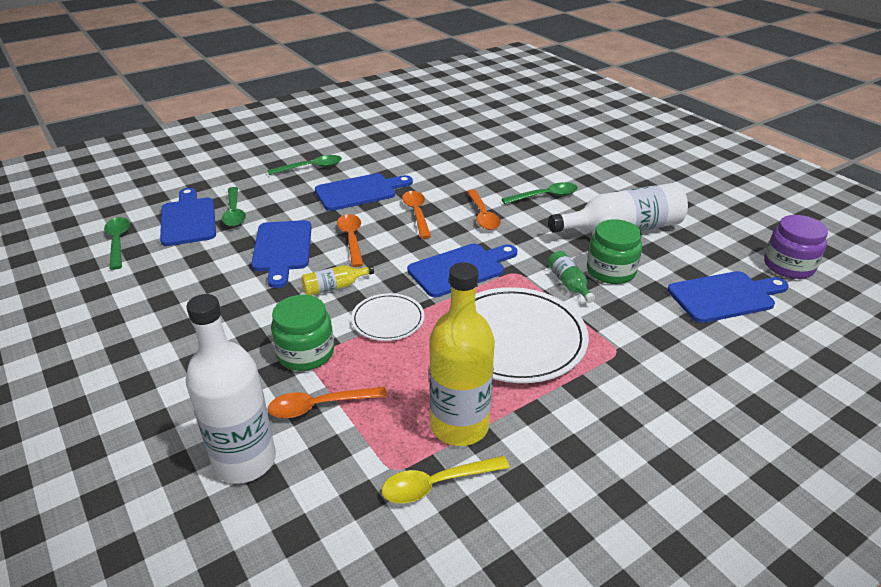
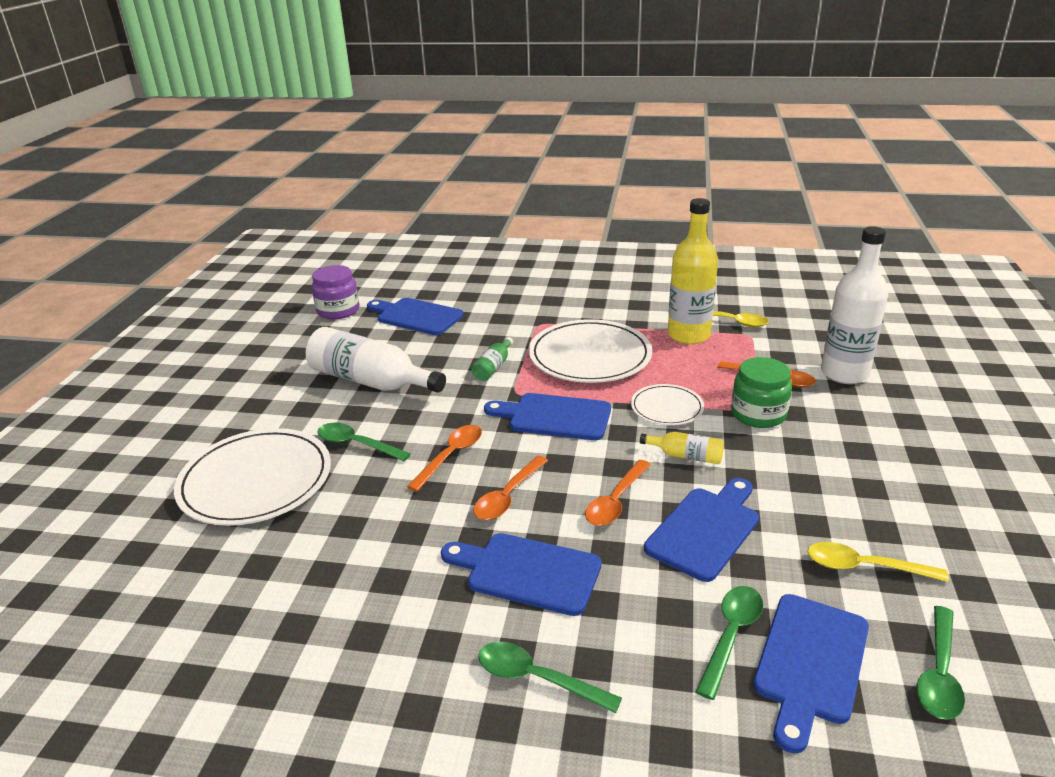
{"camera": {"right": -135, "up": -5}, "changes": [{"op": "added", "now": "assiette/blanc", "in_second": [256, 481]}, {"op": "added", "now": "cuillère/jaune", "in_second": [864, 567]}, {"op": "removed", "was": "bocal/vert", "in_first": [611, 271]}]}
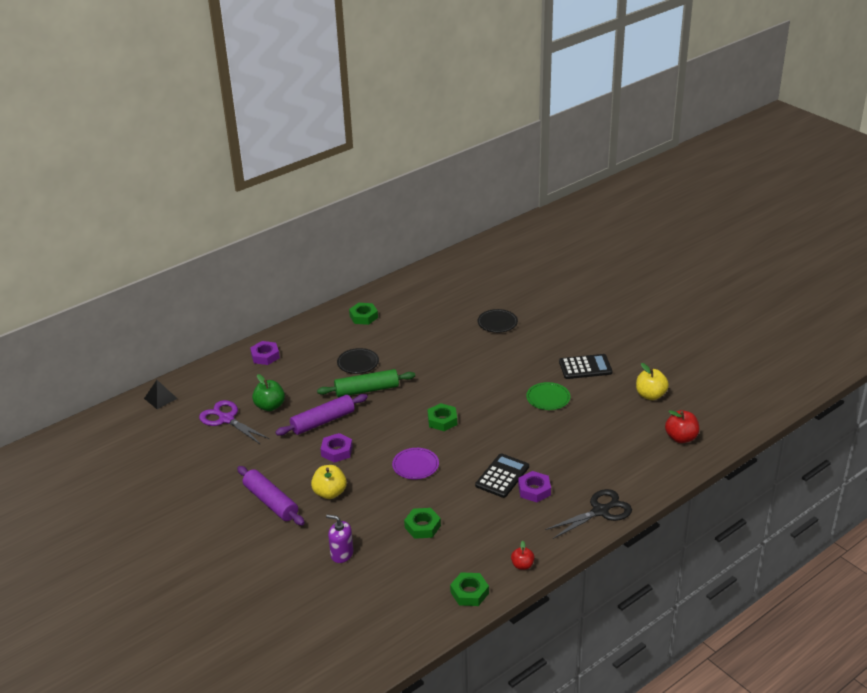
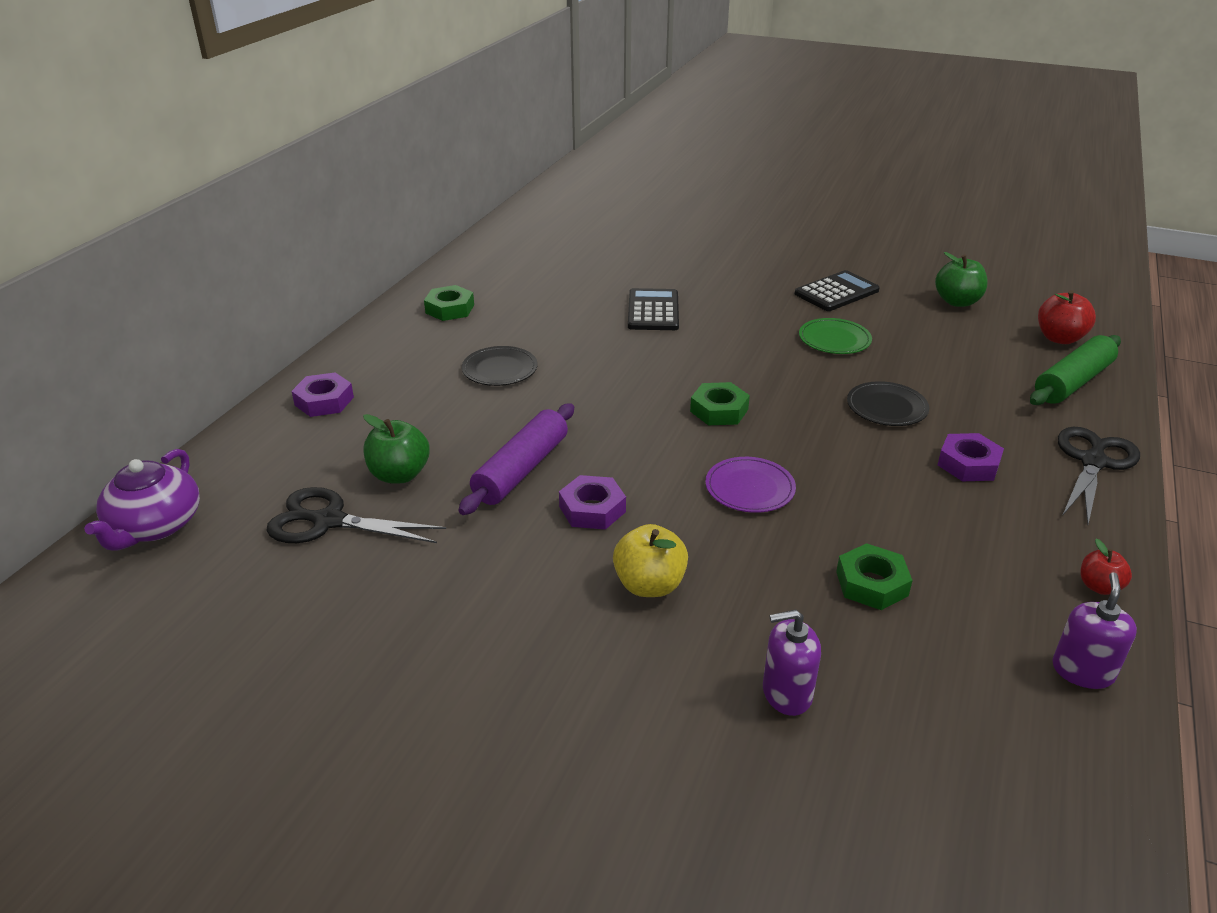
{"camera": {"right": -30, "up": 0}, "changes": [{"op": "replaced", "was": "pyramide/noir", "now": "théière/violet", "in_first": [160, 398], "in_second": [155, 526]}, {"op": "recoloured", "was": "ciseaux/violet", "now": "ciseaux/noir", "in_first": [226, 419], "in_second": [328, 521]}, {"op": "moved", "was": "calculatrice/noir", "in_first": [502, 476], "in_second": [653, 311]}, {"op": "moved", "was": "assiette/noir", "in_first": [497, 322], "in_second": [887, 407]}, {"op": "recoloured", "was": "pomme/jaune", "now": "pomme/vert", "in_first": [650, 395], "in_second": [957, 302]}, {"op": "moved", "was": "rouleau à pâtisserie/vert", "in_first": [367, 390], "in_second": [1072, 382]}, {"op": "replaced", "was": "écrou/vert", "now": "distributeur de savon/violet", "in_first": [469, 593], "in_second": [1082, 671]}, {"op": "removed", "was": "rouleau à pâtisserie/violet", "in_first": [271, 502]}]}
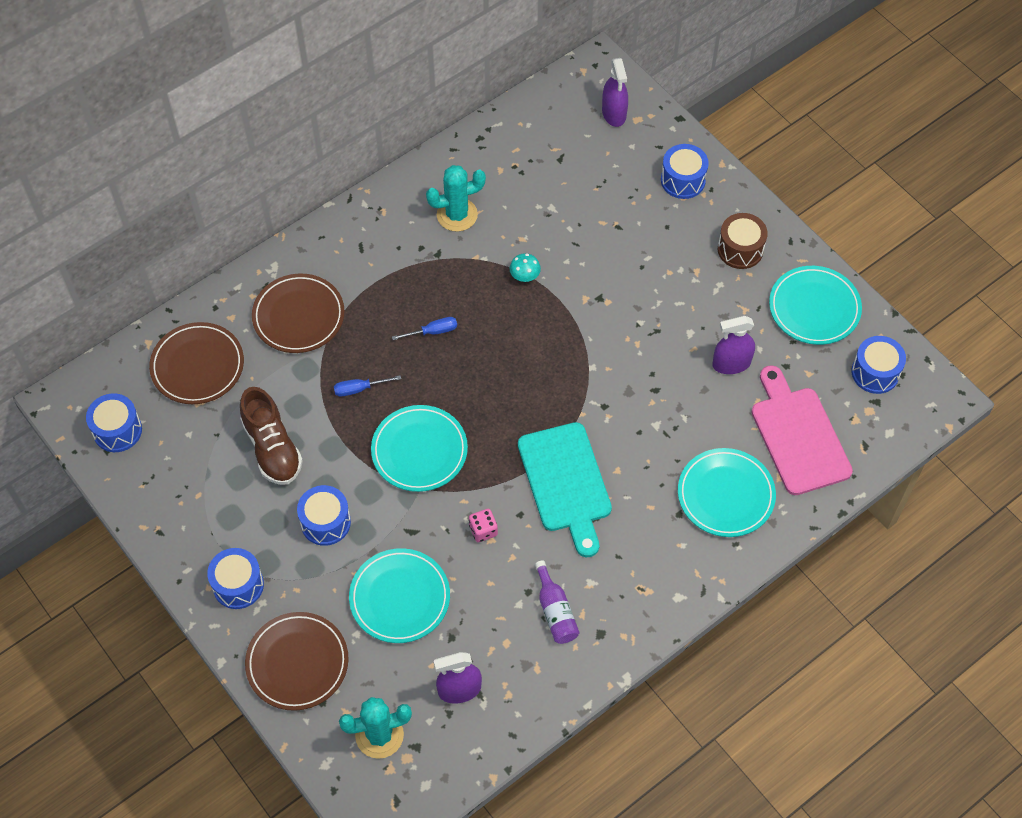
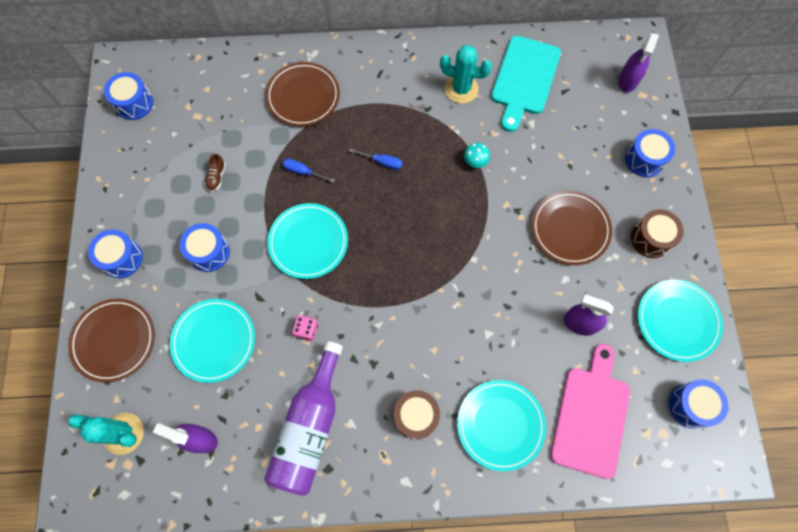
{"camera": {"right": 35, "up": 10}, "changes": [{"op": "resized", "was": "chaussure/marron", "in_first": [272, 448], "in_second": [216, 177], "ratio": 0.46}, {"op": "resized", "was": "bouteille/violet", "in_first": [555, 611], "in_second": [309, 428], "ratio": 1.95}, {"op": "added", "now": "tambour/marron", "in_second": [416, 416]}, {"op": "moved", "was": "planche à découper/turquoise", "in_first": [565, 482], "in_second": [524, 79]}, {"op": "moved", "was": "assiette/marron", "in_first": [197, 366], "in_second": [570, 229]}]}
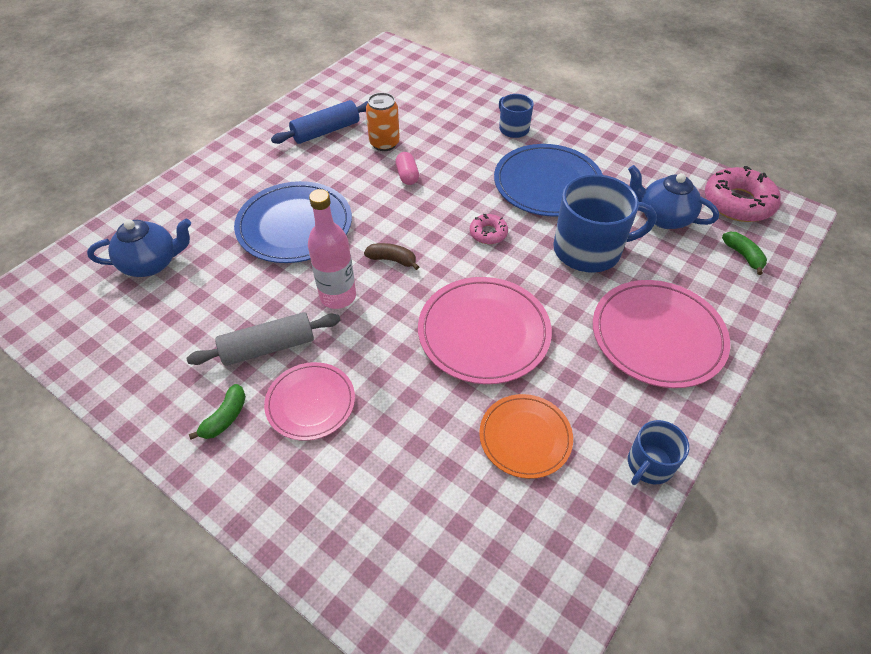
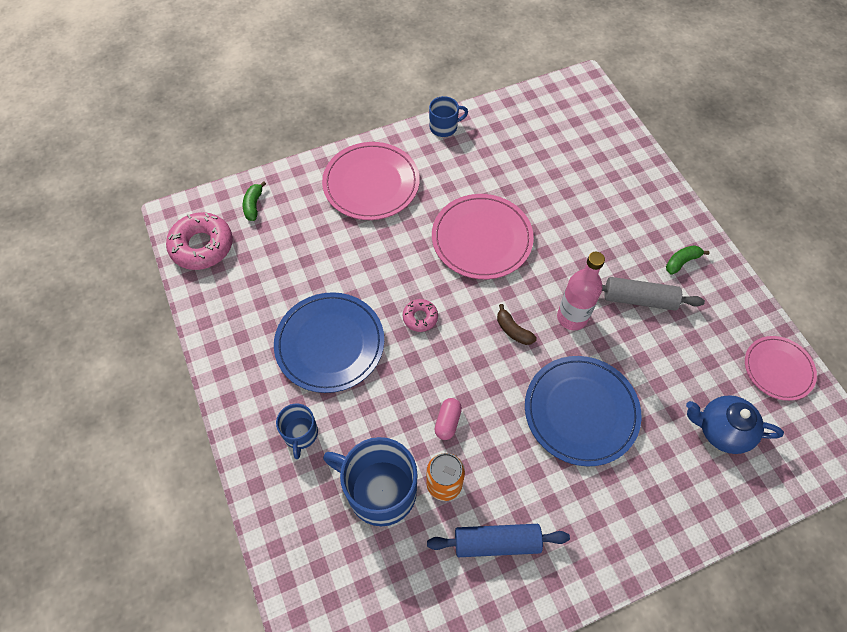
{"camera": {"right": -150, "up": 10}, "changes": [{"op": "moved", "was": "tasse/bleu", "in_first": [589, 250], "in_second": [380, 490]}, {"op": "moved", "was": "assiette/rose", "in_first": [310, 402], "in_second": [778, 369]}, {"op": "removed", "was": "assiette/orange", "in_first": [525, 437]}, {"op": "removed", "was": "théière/bleu", "in_first": [663, 217]}]}
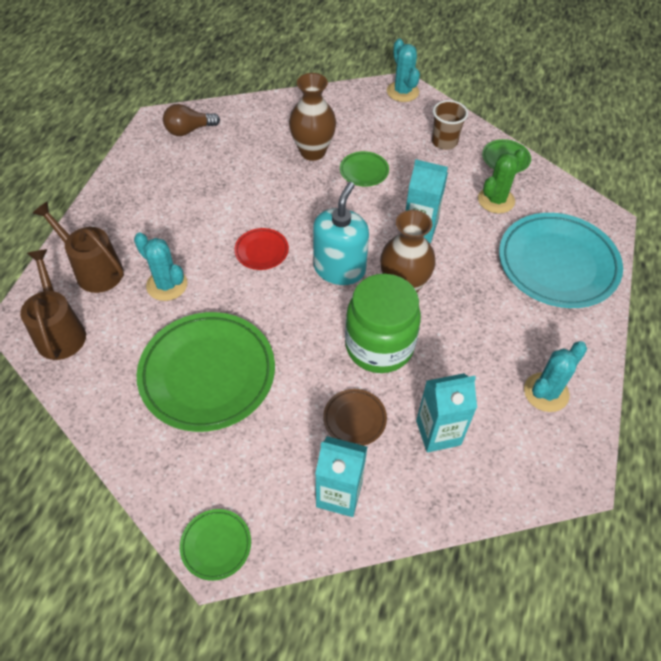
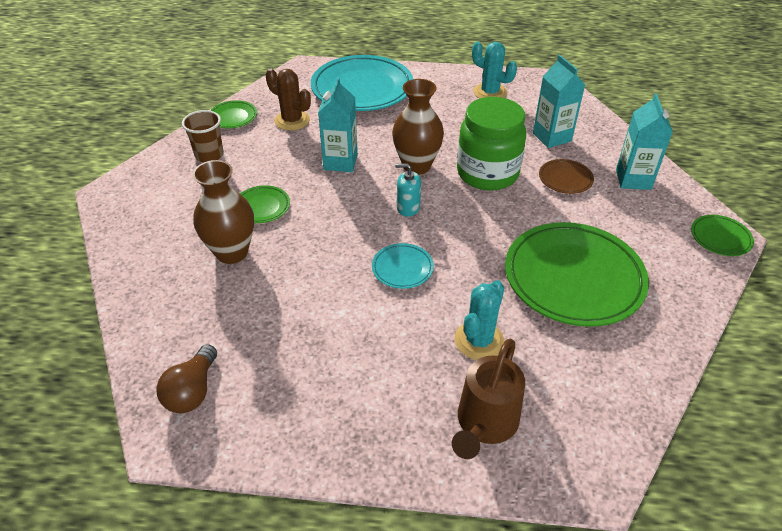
{"camera": {"right": -100, "up": -10}, "changes": [{"op": "turned", "was": "ampoule/marron", "in_first": [189, 130], "in_second": [192, 391], "clockwise": 45}, {"op": "recoloured", "was": "cactus/vert", "now": "cactus/marron", "in_first": [496, 200], "in_second": [292, 120]}, {"op": "recoloured", "was": "assiette/rouge", "now": "assiette/turquoise", "in_first": [261, 251], "in_second": [402, 268]}, {"op": "resized", "was": "distributeur de savon/turquoise", "in_first": [339, 269], "in_second": [408, 207], "ratio": 0.53}, {"op": "removed", "was": "arrosoir/marron", "in_first": [60, 331]}, {"op": "removed", "was": "cactus/turquoise", "in_first": [402, 92]}]}
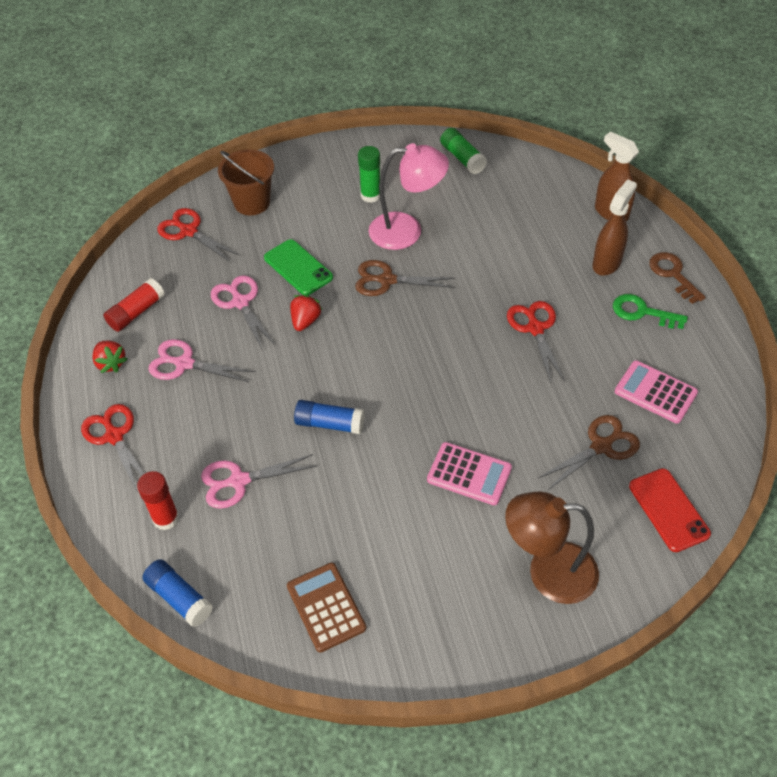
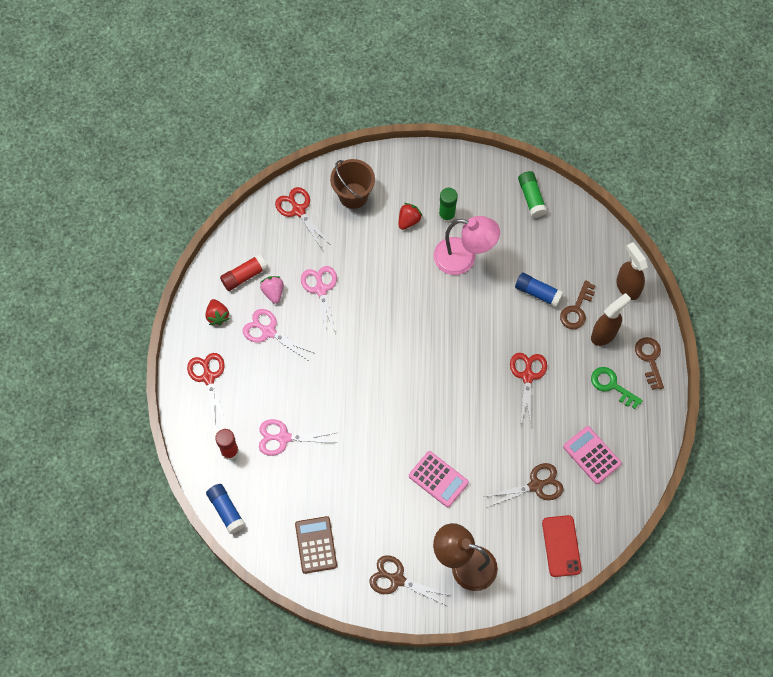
{"camera": {"right": 15, "up": 15}, "changes": [{"op": "added", "now": "fraise/rose", "in_second": [273, 292]}, {"op": "moved", "was": "ciseaux/marron", "in_first": [387, 280], "in_second": [397, 579]}, {"op": "moved", "was": "fraise/rouge", "in_first": [305, 321], "in_second": [408, 220]}, {"op": "moved", "was": "bâton de colle/bleu", "in_first": [330, 424], "in_second": [538, 293]}, {"op": "added", "now": "clé/marron", "in_second": [577, 309]}, {"op": "removed", "was": "téléphone/vert", "in_first": [298, 267]}]}
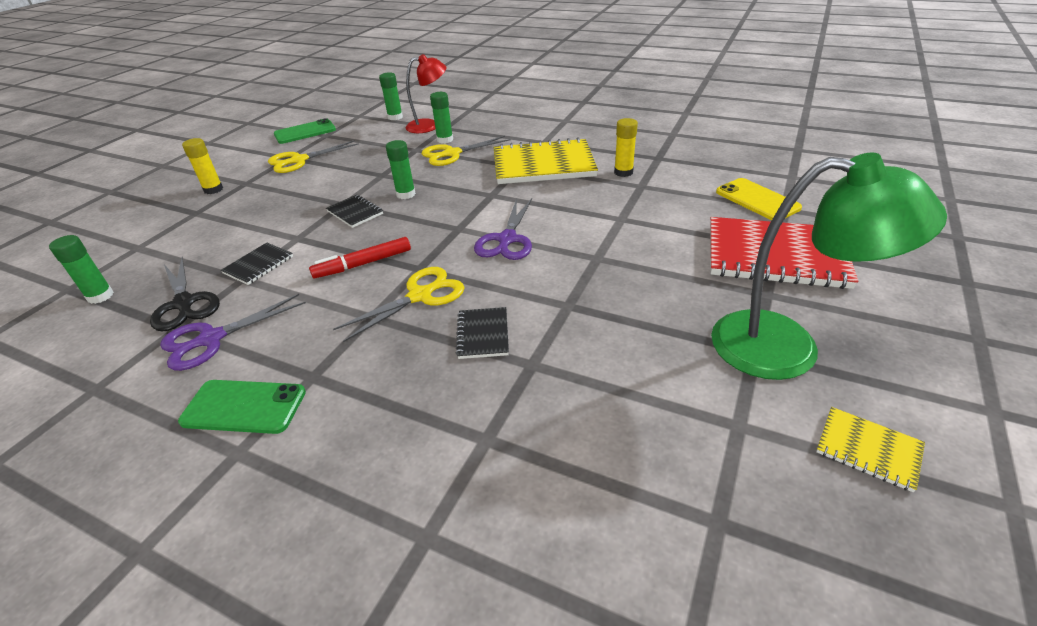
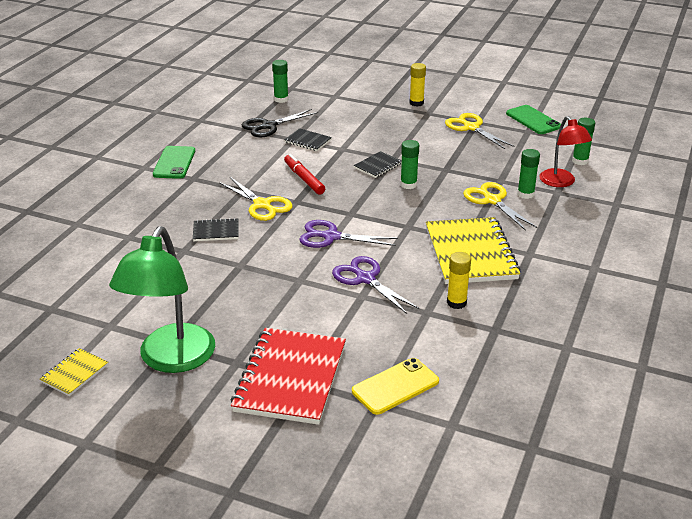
{"camera": {"right": 85, "up": -5}, "changes": [{"op": "moved", "was": "ciseaux/violet", "in_first": [211, 339], "in_second": [365, 279]}]}
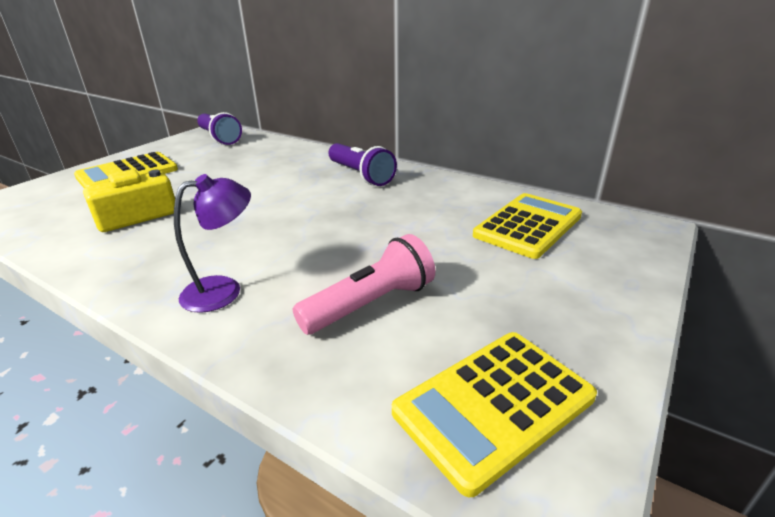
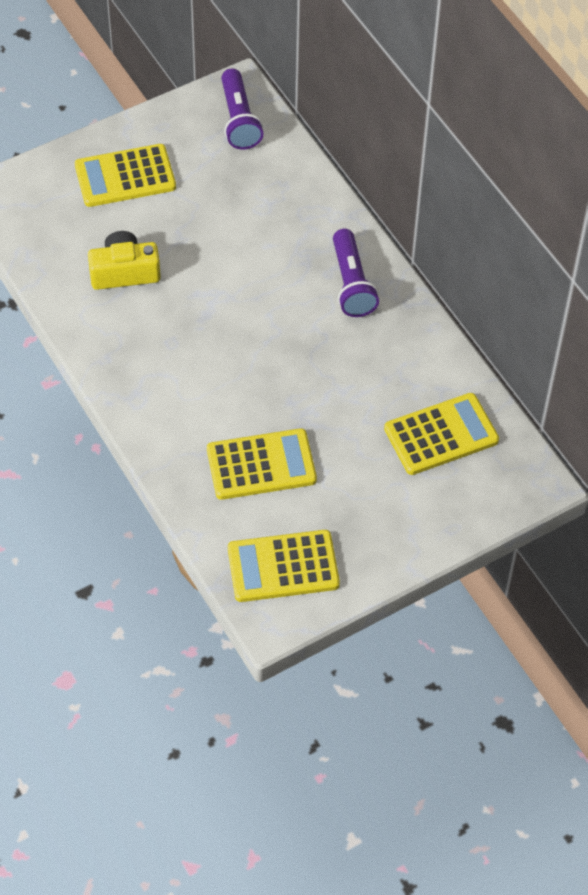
{"camera": {"right": 25, "up": 25}, "changes": [{"op": "replaced", "was": "lampe de poche/rose", "now": "calculatrice/jaune", "in_first": [370, 304], "in_second": [261, 465]}, {"op": "removed", "was": "lampe/violet", "in_first": [224, 290]}]}
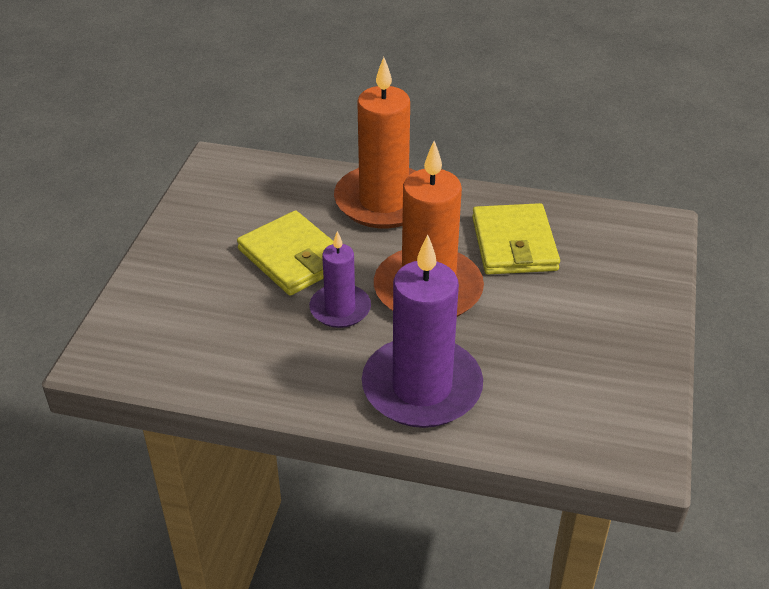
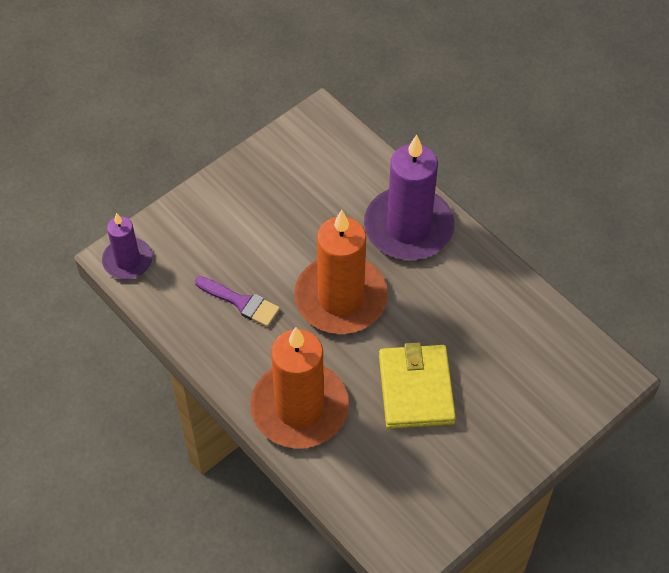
{"camera": {"right": -145, "up": 15}, "changes": [{"op": "moved", "was": "bougie/violet", "in_first": [340, 309], "in_second": [128, 260]}, {"op": "replaced", "was": "portefeuille/jaune", "now": "pinceau/violet", "in_first": [514, 244], "in_second": [241, 302]}]}
